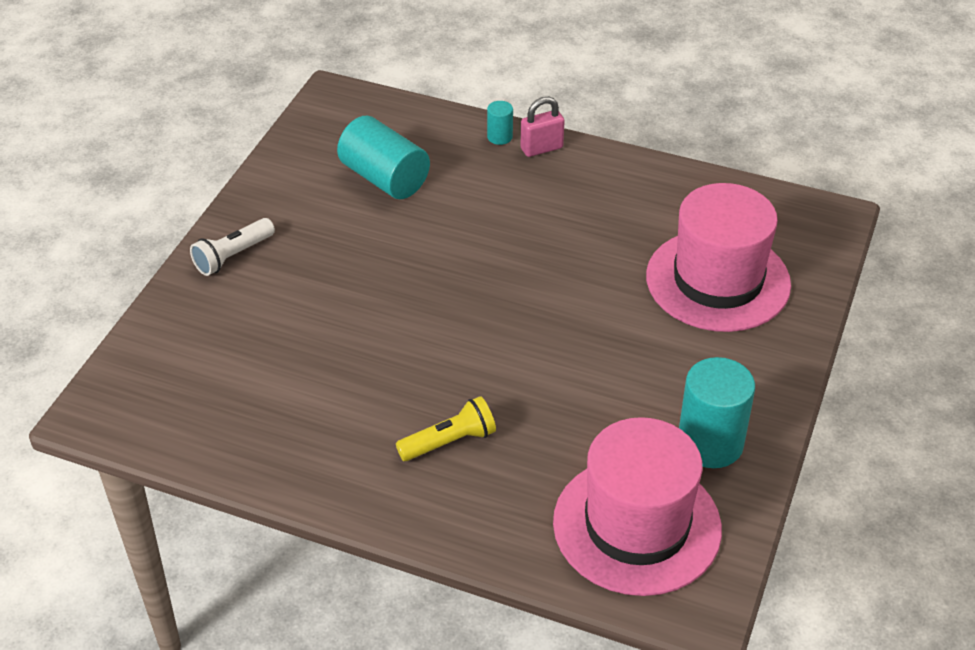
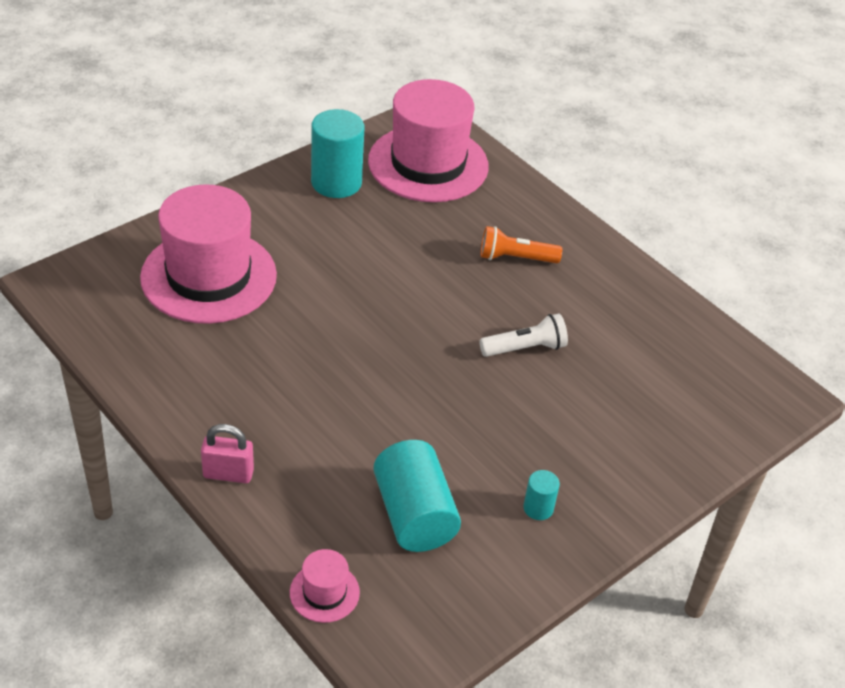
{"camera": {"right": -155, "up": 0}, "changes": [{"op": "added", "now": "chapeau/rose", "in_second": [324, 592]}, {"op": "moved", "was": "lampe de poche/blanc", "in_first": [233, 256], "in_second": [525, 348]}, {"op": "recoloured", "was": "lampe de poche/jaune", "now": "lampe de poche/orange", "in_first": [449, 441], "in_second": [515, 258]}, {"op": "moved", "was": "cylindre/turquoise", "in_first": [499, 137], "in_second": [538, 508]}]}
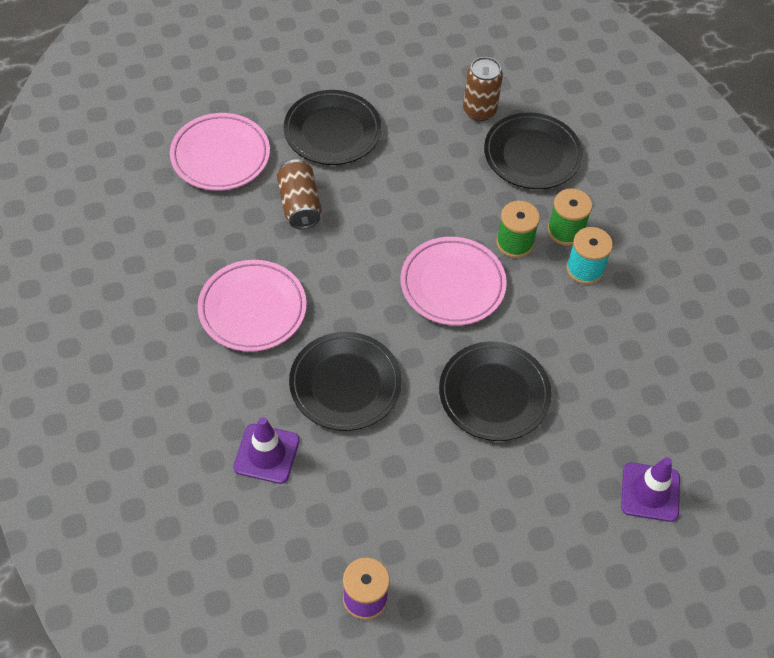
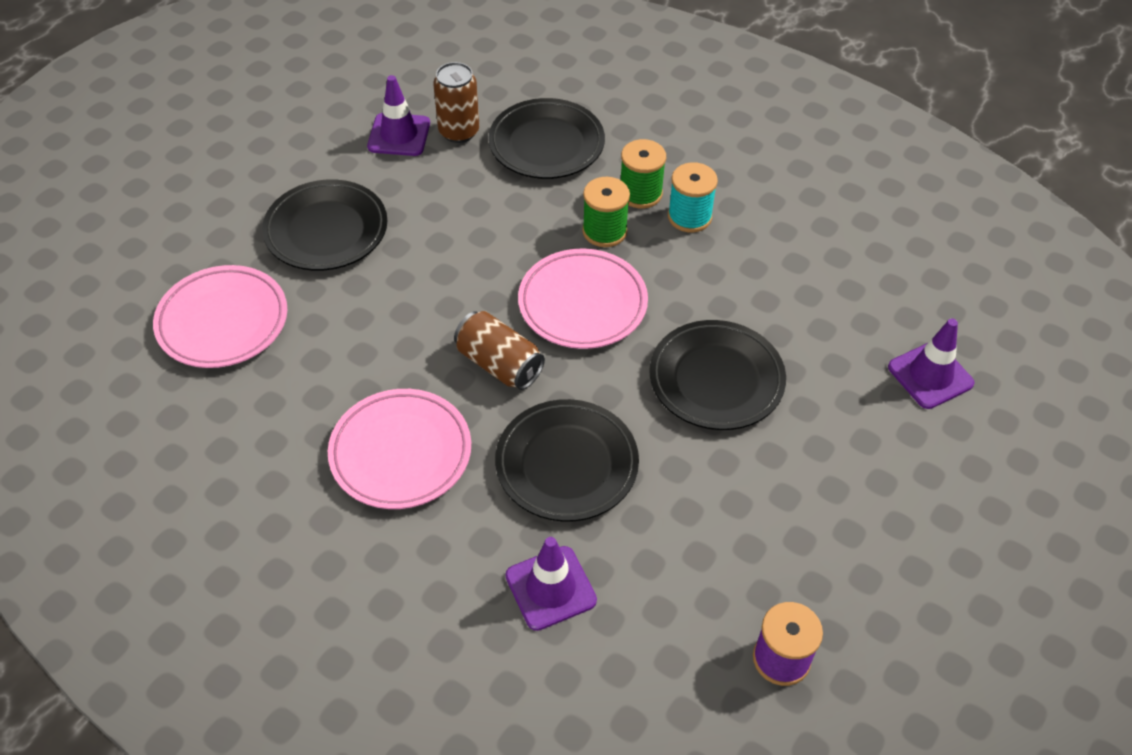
{"camera": {"right": -35, "up": -5}, "changes": [{"op": "added", "now": "cône de chantier/violet", "in_second": [399, 135]}, {"op": "moved", "was": "canette/marron", "in_first": [299, 205], "in_second": [499, 364]}]}
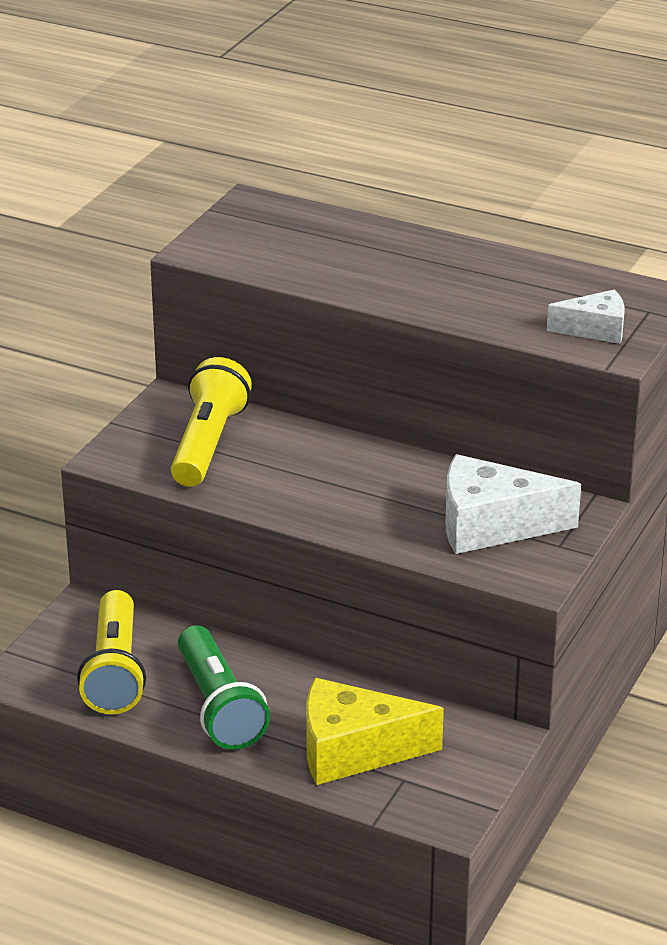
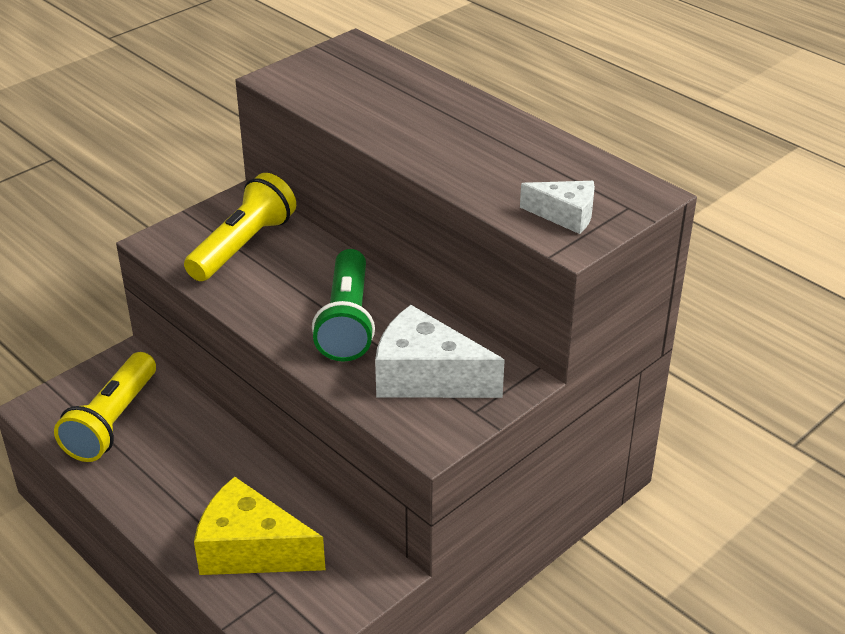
{"camera": {"right": 20, "up": 5}, "changes": [{"op": "moved", "was": "lampe de poche/vert", "in_first": [218, 706], "in_second": [346, 322]}]}
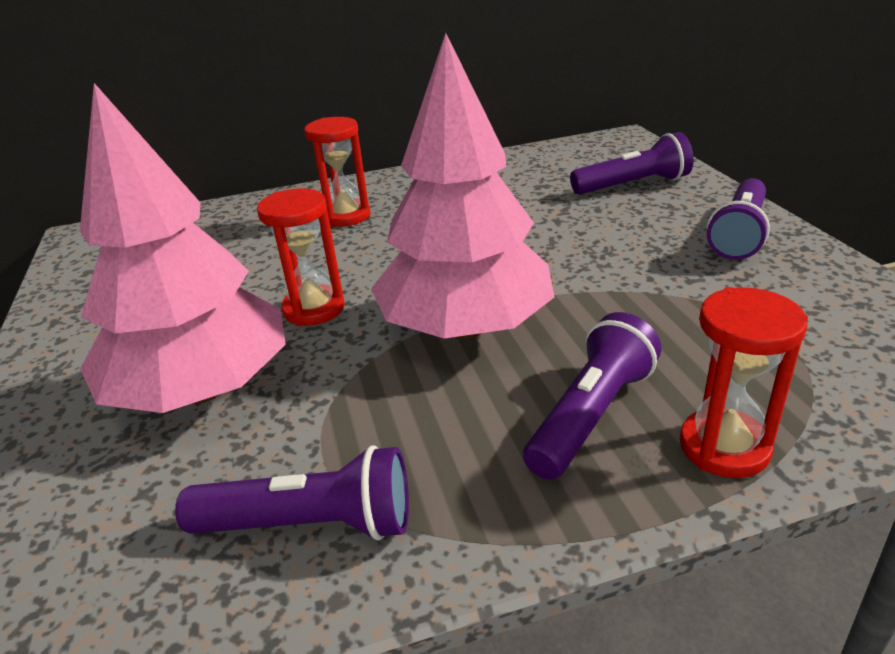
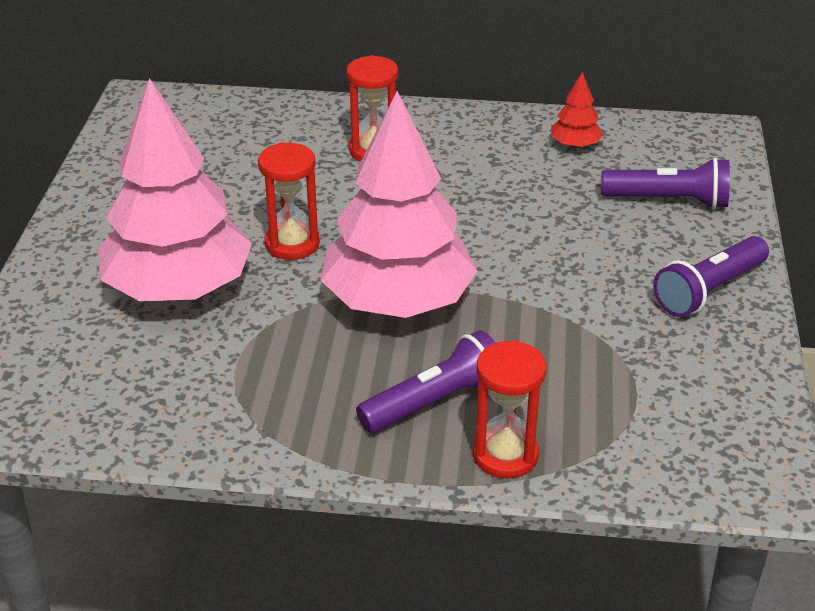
{"camera": {"right": 20, "up": 5}, "changes": [{"op": "added", "now": "arbre/rouge", "in_second": [575, 145]}, {"op": "removed", "was": "lampe de poche/violet", "in_first": [310, 524]}]}
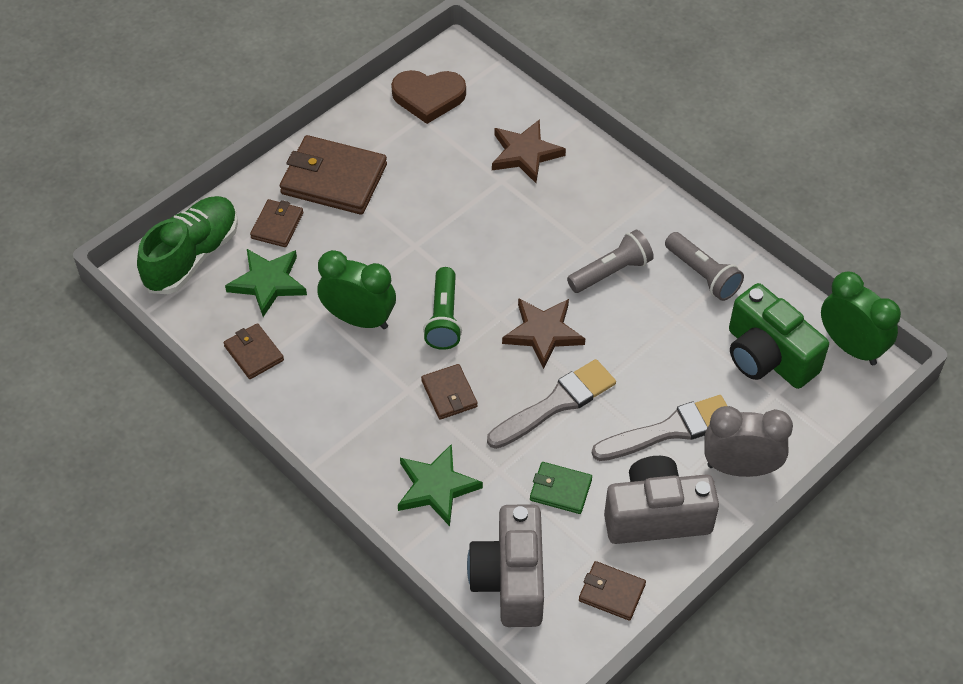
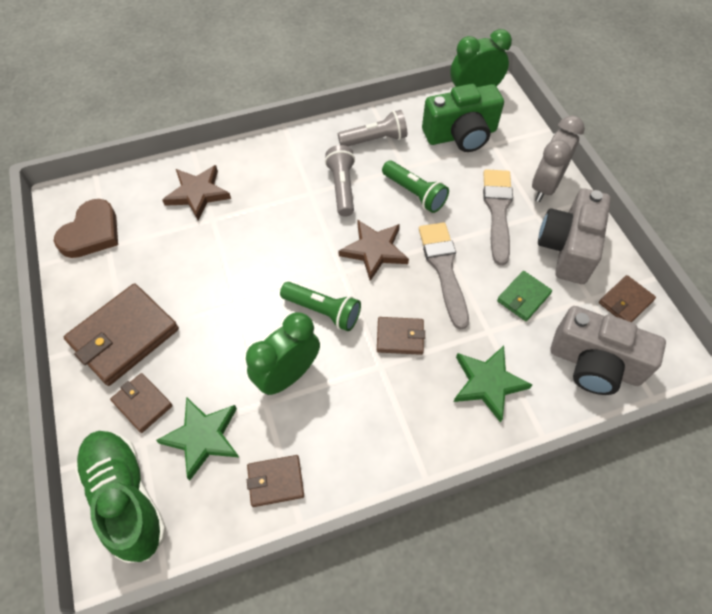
{"camera": {"right": -65, "up": 5}, "changes": [{"op": "added", "now": "lampe de poche/vert", "in_second": [414, 193]}]}
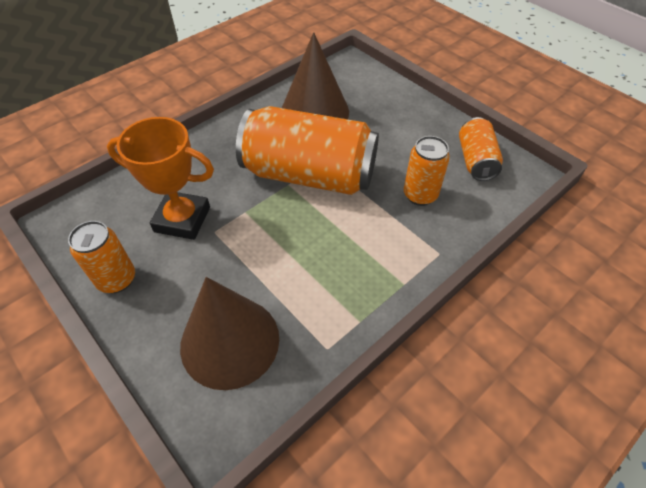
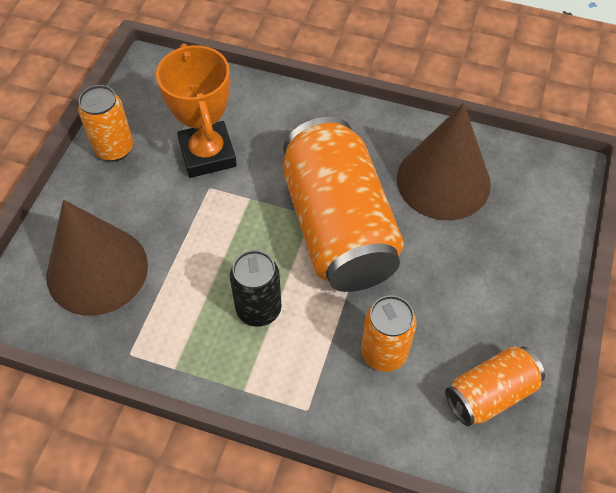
{"camera": {"right": 60, "up": 5}, "changes": [{"op": "added", "now": "canette/noir", "in_second": [258, 309]}]}
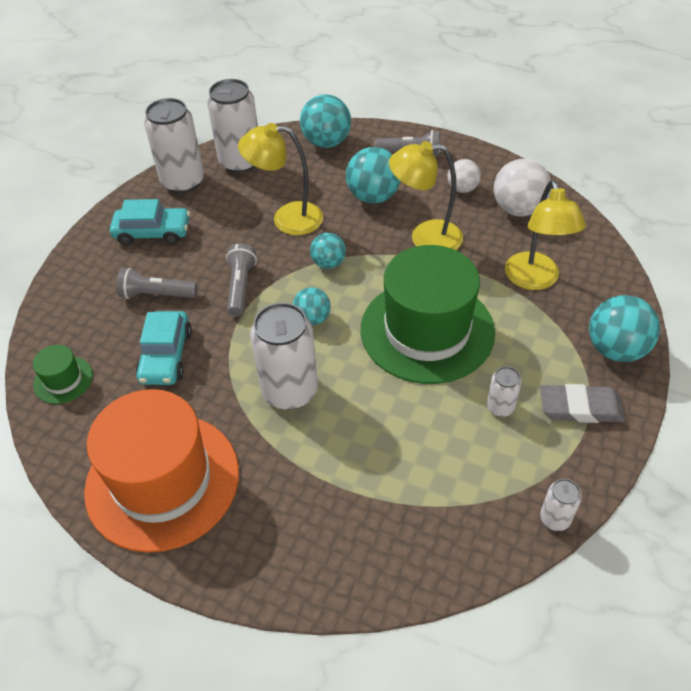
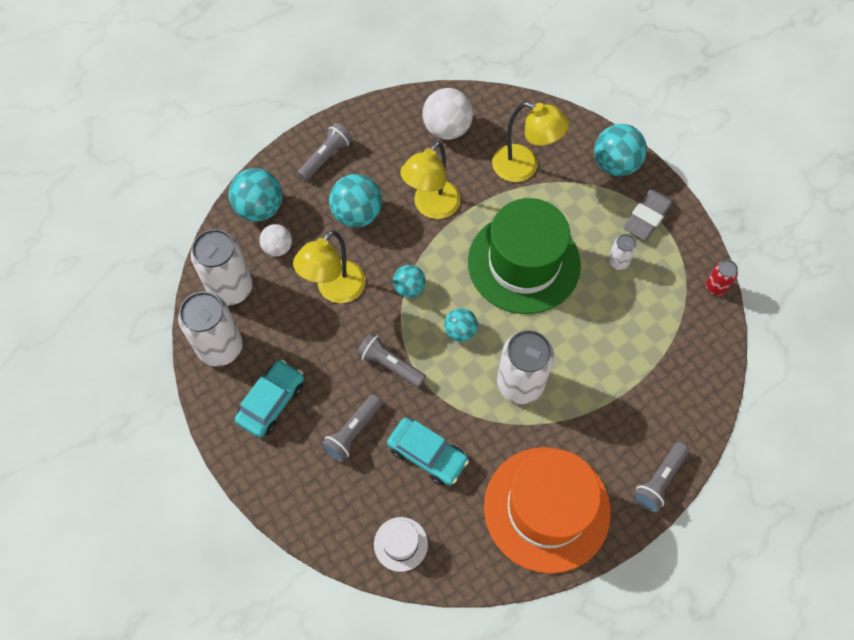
{"camera": {"right": -60, "up": 15}, "changes": [{"op": "moved", "was": "balle/blanc", "in_first": [462, 189], "in_second": [278, 248]}, {"op": "recoloured", "was": "chapeau/vert", "now": "chapeau/blanc", "in_first": [63, 380], "in_second": [400, 544]}, {"op": "added", "now": "lampe de poche/gris", "in_second": [659, 480]}, {"op": "recoloured", "was": "canette/blanc", "now": "canette/rouge", "in_first": [555, 518], "in_second": [715, 287]}]}
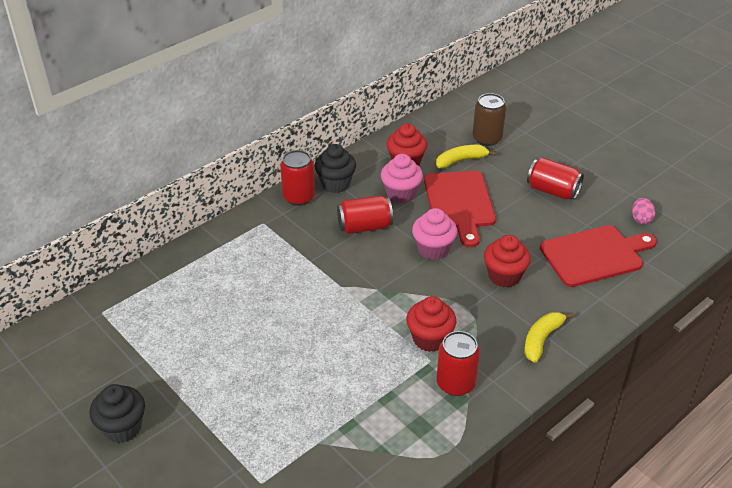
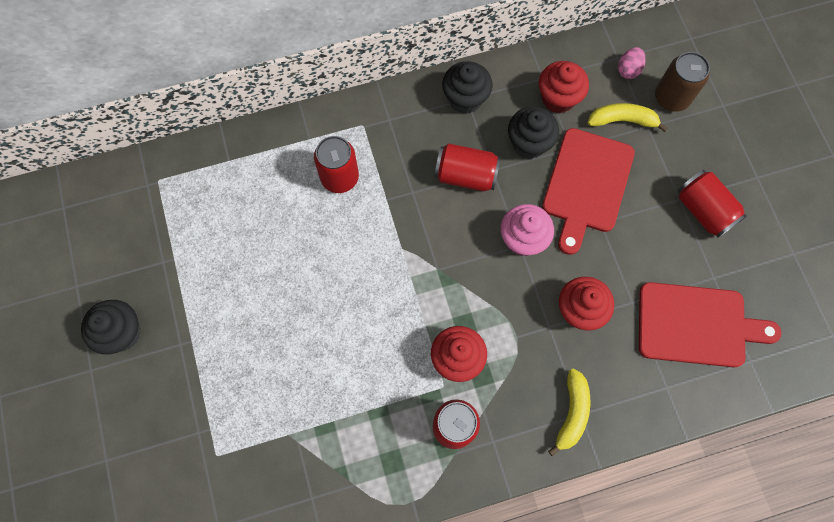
{"camera": {"right": 25, "up": 30}, "changes": [{"op": "moved", "was": "canette/rouge", "in_first": [299, 197], "in_second": [340, 177]}, {"op": "recoloured", "was": "muffin/rose", "now": "muffin/noir", "in_first": [401, 194], "in_second": [529, 143]}, {"op": "turned", "was": "banane/jaune", "in_first": [541, 339], "in_second": [572, 412], "clockwise": 135}, {"op": "moved", "was": "œuf/rose", "in_first": [641, 219], "in_second": [628, 70]}]}
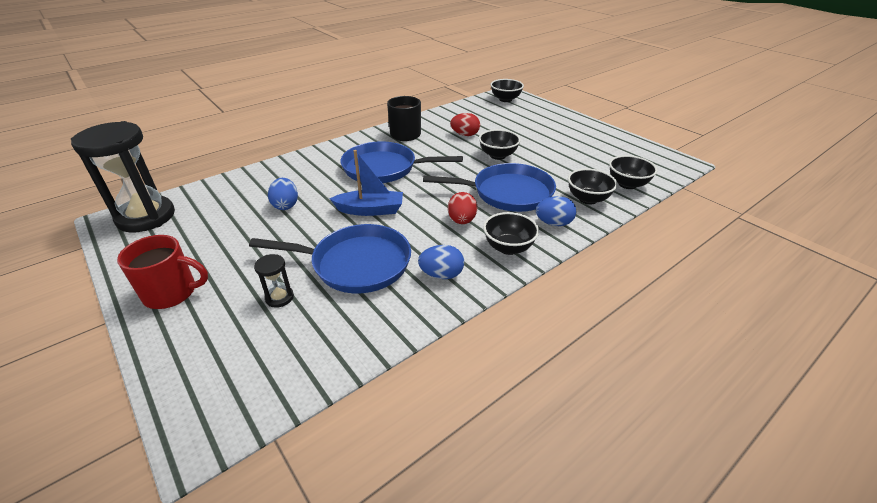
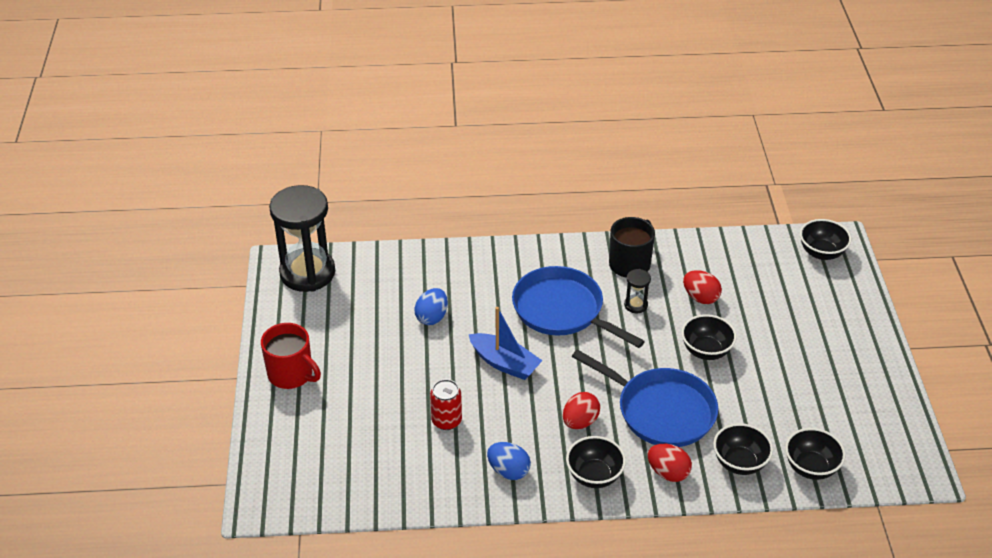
{"camera": {"right": 35, "up": 5}, "changes": [{"op": "replaced", "was": "poêle/bleu", "now": "canette/rouge", "in_first": [356, 264], "in_second": [446, 420]}, {"op": "moved", "was": "sablier/noir", "in_first": [279, 298], "in_second": [636, 305]}, {"op": "recoloured", "was": "œuf/bleu", "now": "œuf/rouge", "in_first": [553, 223], "in_second": [668, 473]}]}
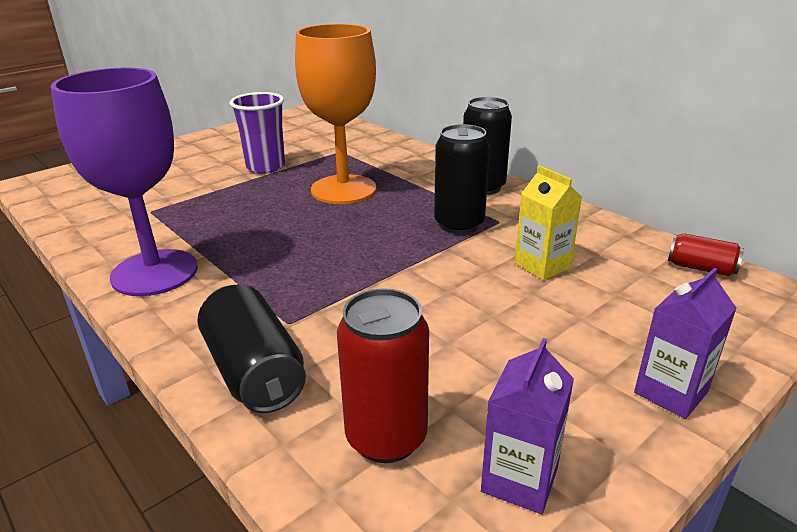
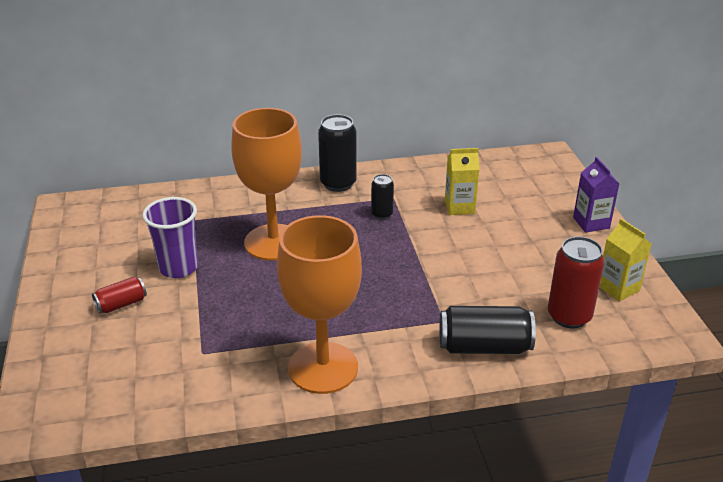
{"camera": {"right": -60, "up": 5}, "changes": [{"op": "moved", "was": "canette/rouge", "in_first": [700, 268], "in_second": [121, 304]}, {"op": "recoloured", "was": "verre à pied/violet", "now": "verre à pied/orange", "in_first": [154, 272], "in_second": [323, 368]}, {"op": "resized", "was": "canette/noir", "in_first": [459, 224], "in_second": [382, 214], "ratio": 0.57}, {"op": "recoloured", "was": "brique de lait/violet", "now": "brique de lait/jaune", "in_first": [519, 479], "in_second": [618, 288]}]}
